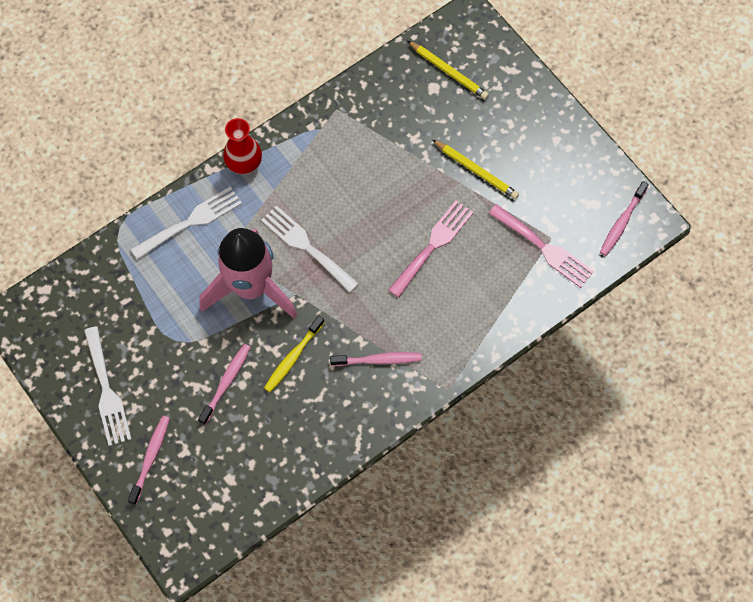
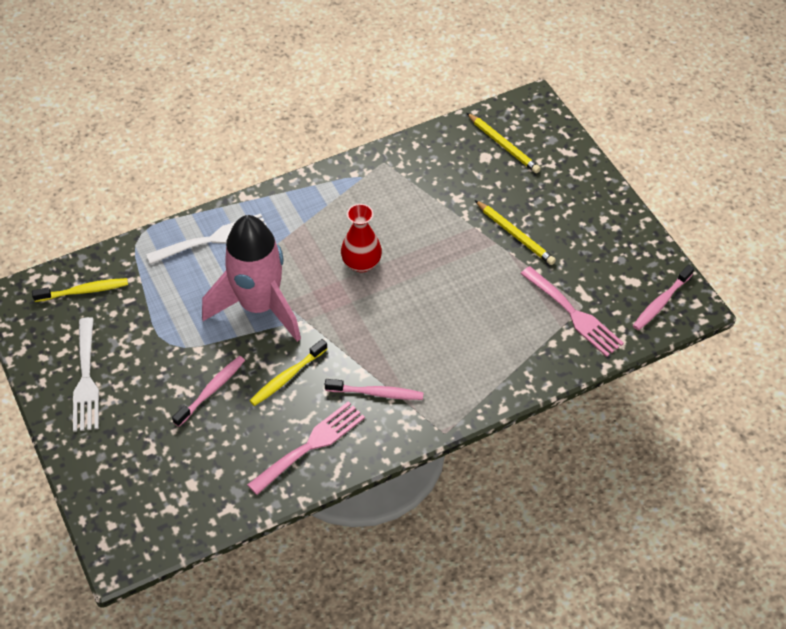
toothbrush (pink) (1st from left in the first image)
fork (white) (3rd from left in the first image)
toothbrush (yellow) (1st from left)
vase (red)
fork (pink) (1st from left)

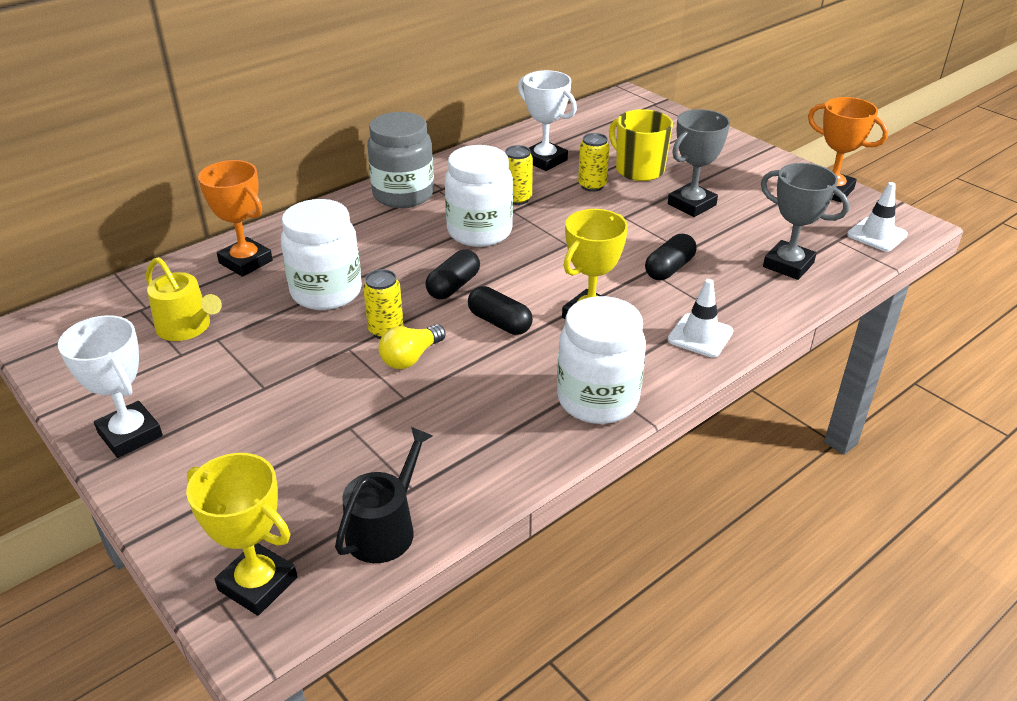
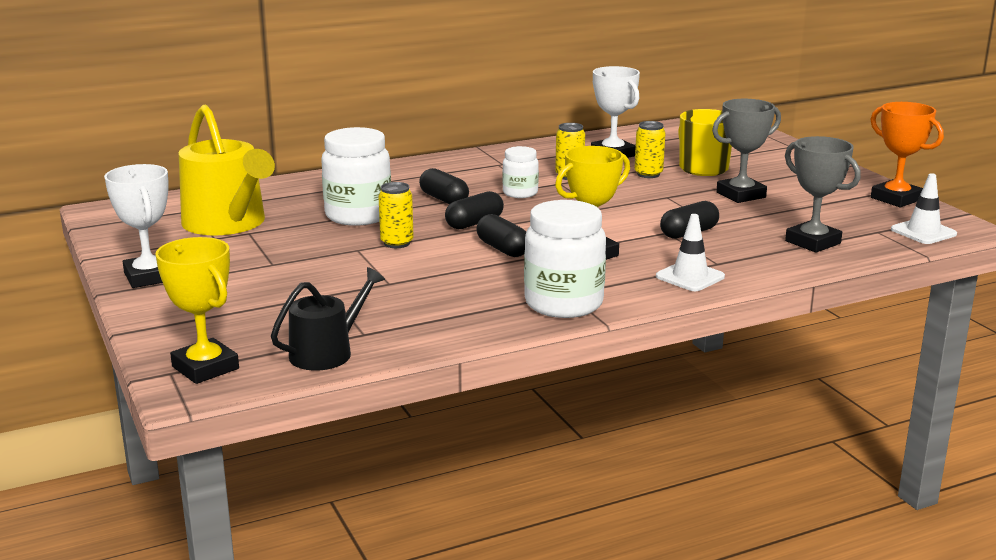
trophy (orange) (1st from left in the first image)
jar (grey)
light bulb (yellow)
capsule (black) (1st from left)
watering can (yellow)
jar (white) (2nd from left)

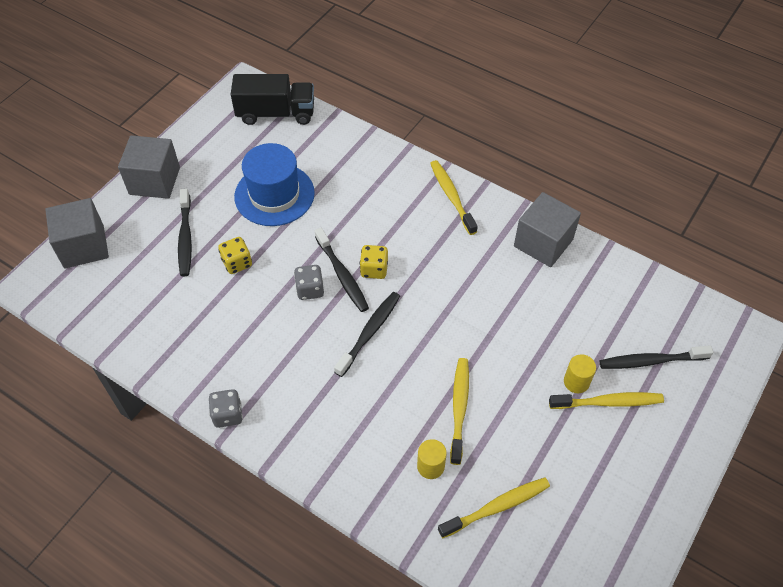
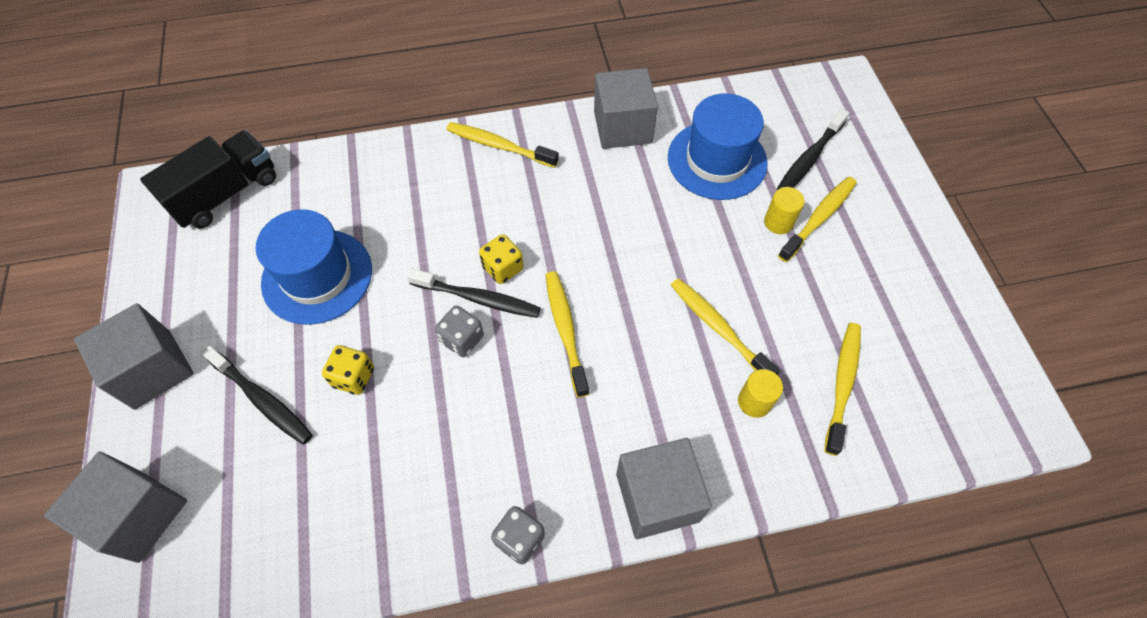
cube (grey) (4th from left)
hat (blue) (2nd from left)
toothbrush (yellow) (2nd from left)

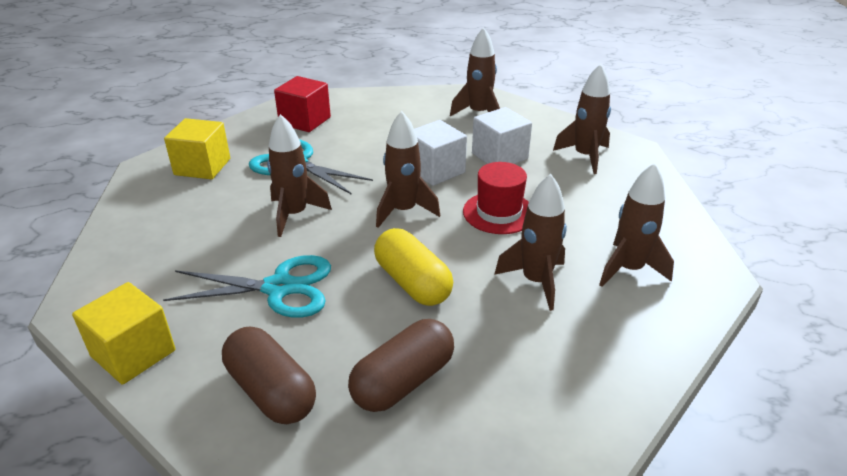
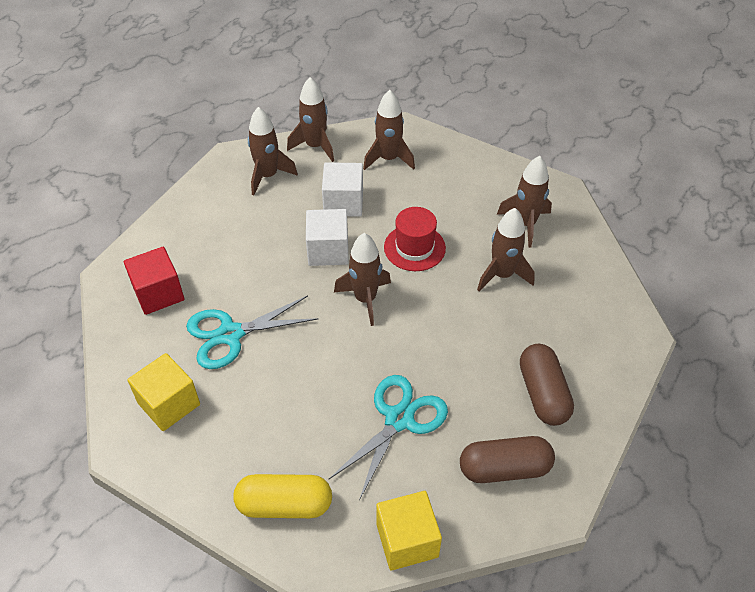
rocket (brown) (2nd from left)
capsule (yellow)

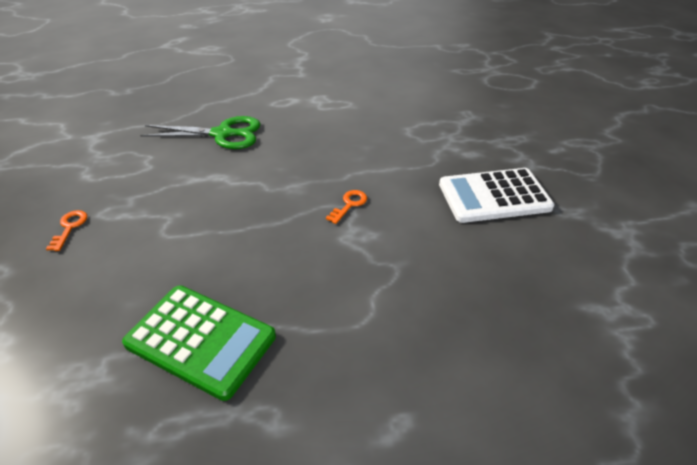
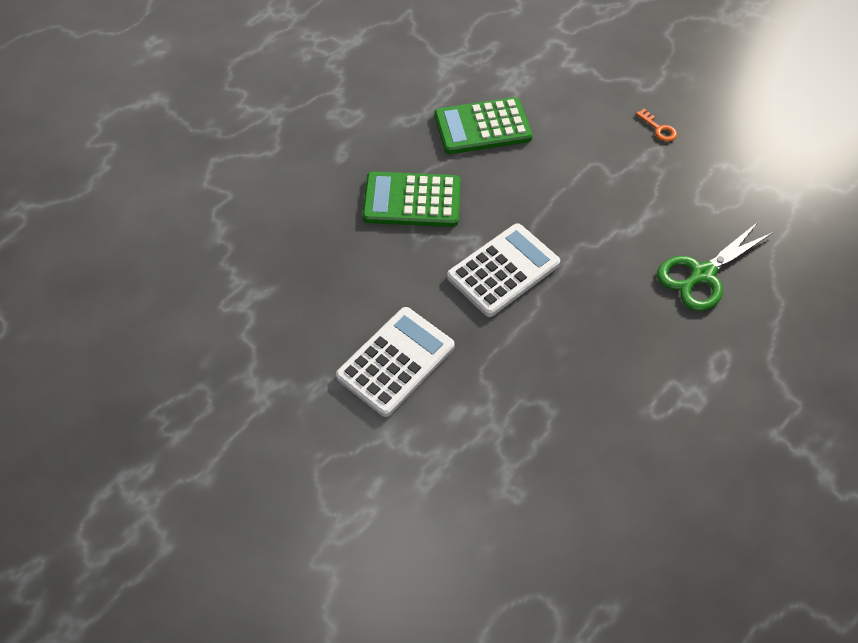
calculator (green) (1st from left)
calculator (white) (2nd from left)

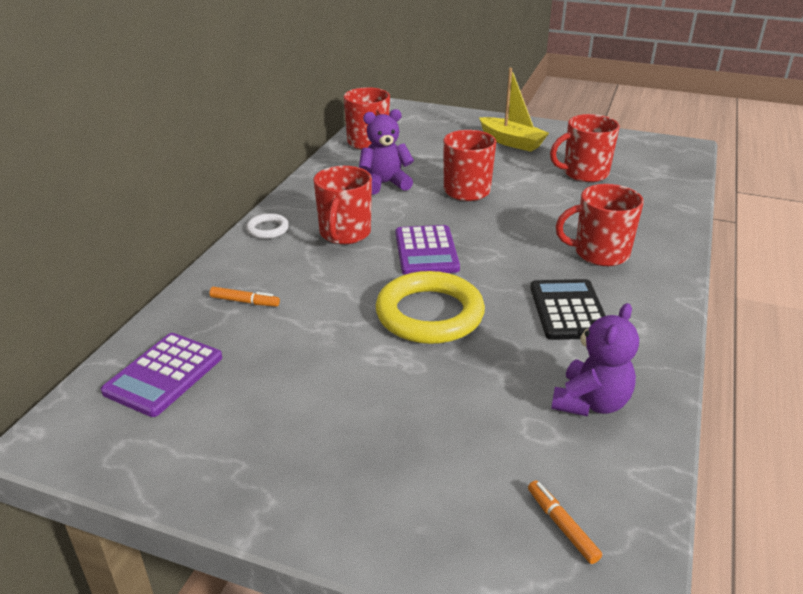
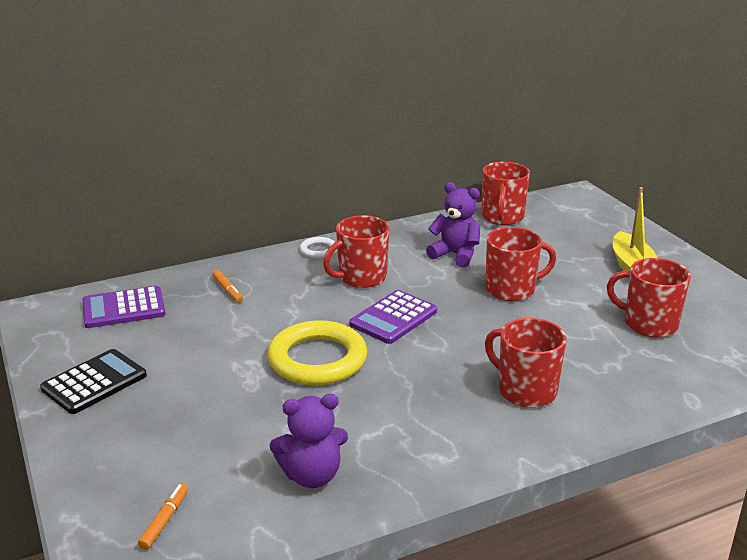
calculator (black)

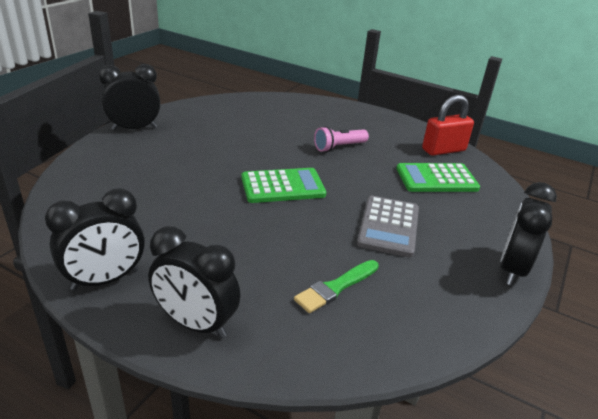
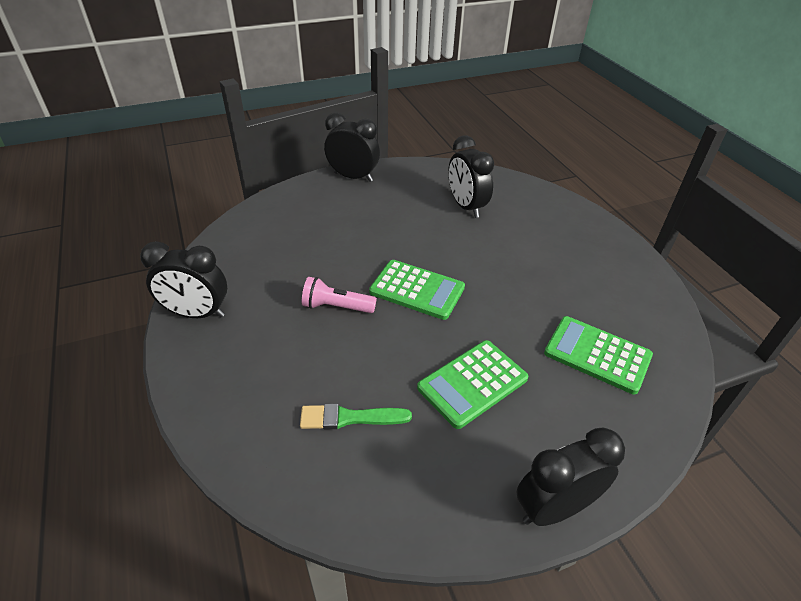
padlock (red)
clock (black) (3rd from left)
flashlight (pink)
calculator (green) (2nd from left)

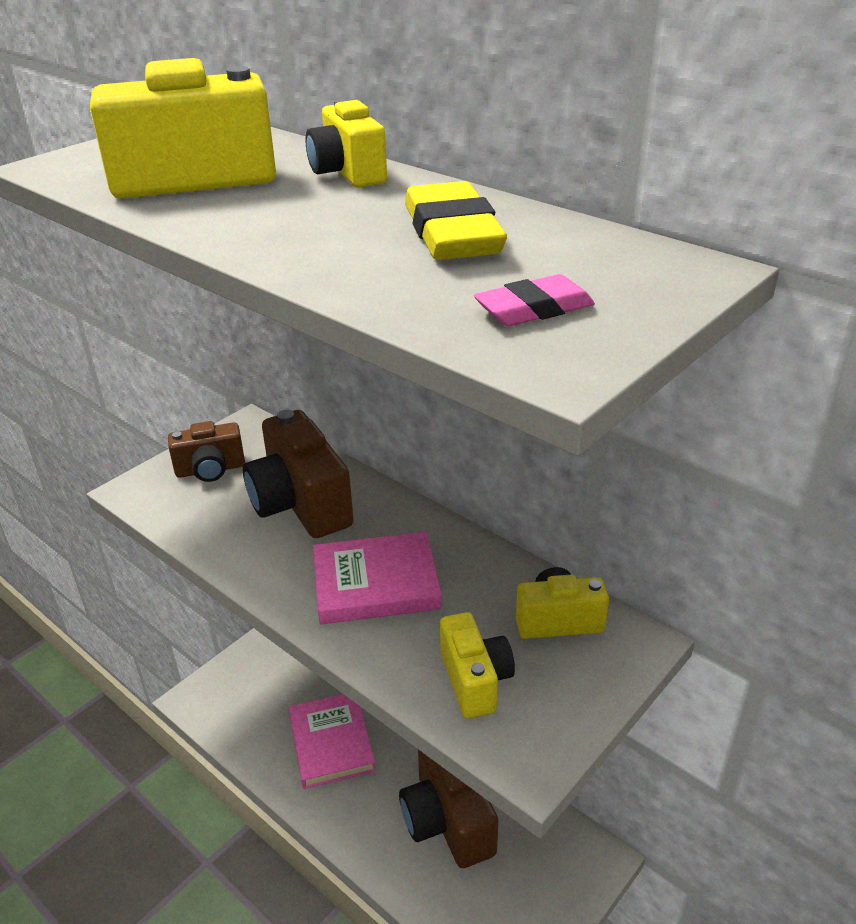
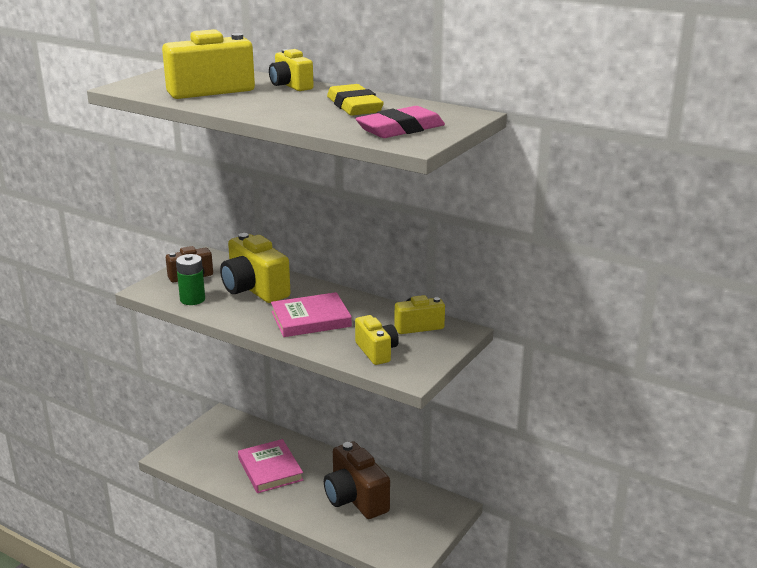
battery (green)
camera (yellow) (2nd from left)
eraser (pink)

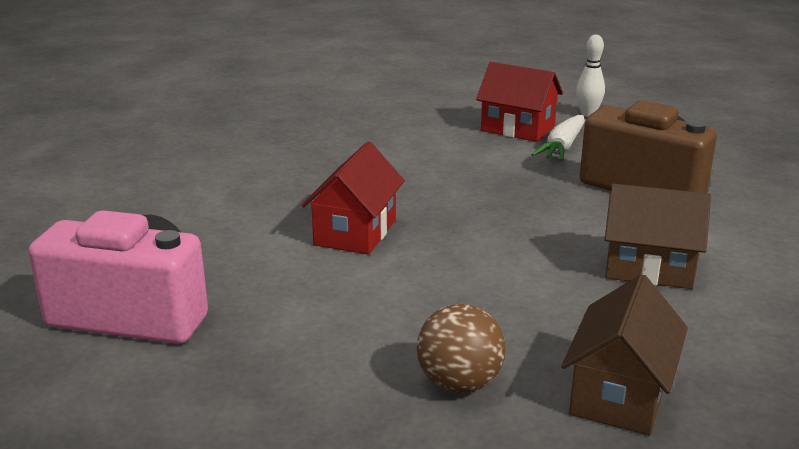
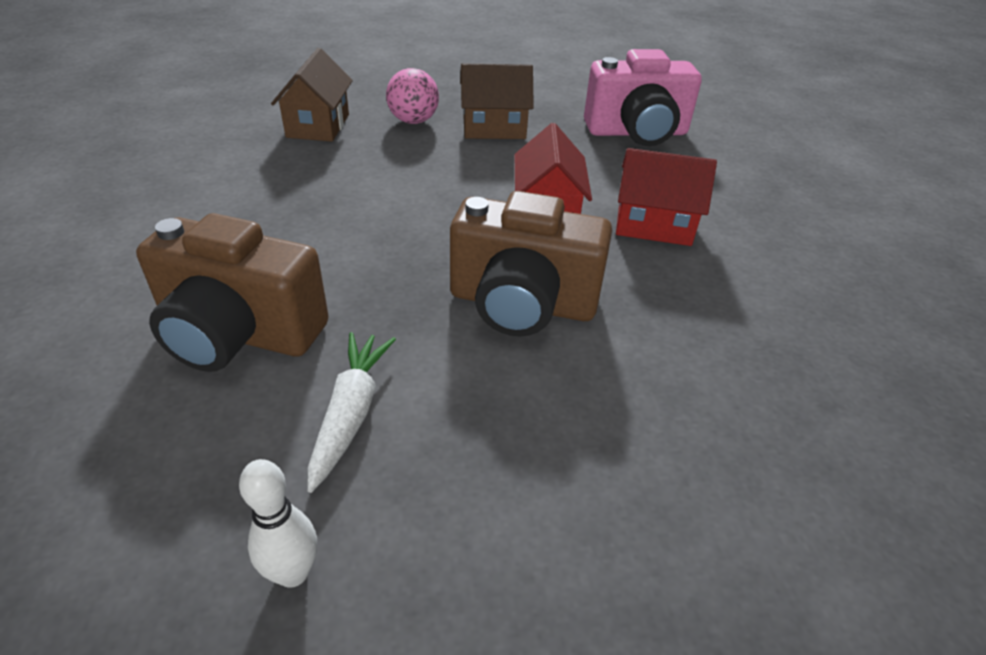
camera (brown) (2nd from left)
house (red) (2nd from left)
house (brown) (2nd from left)
ball (pink)

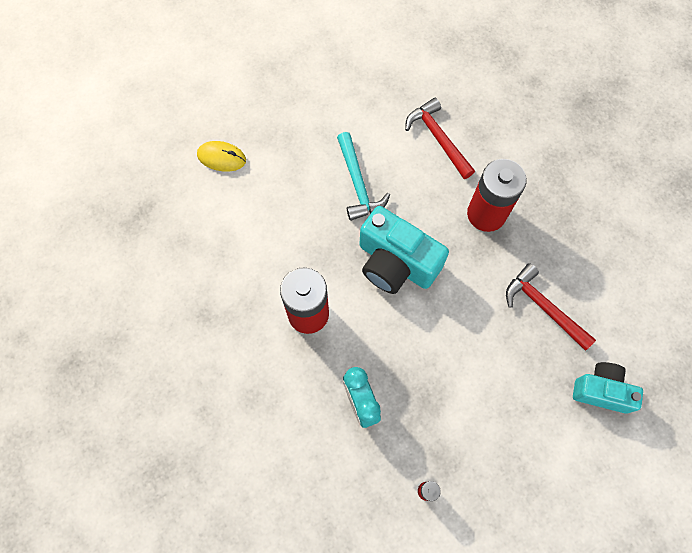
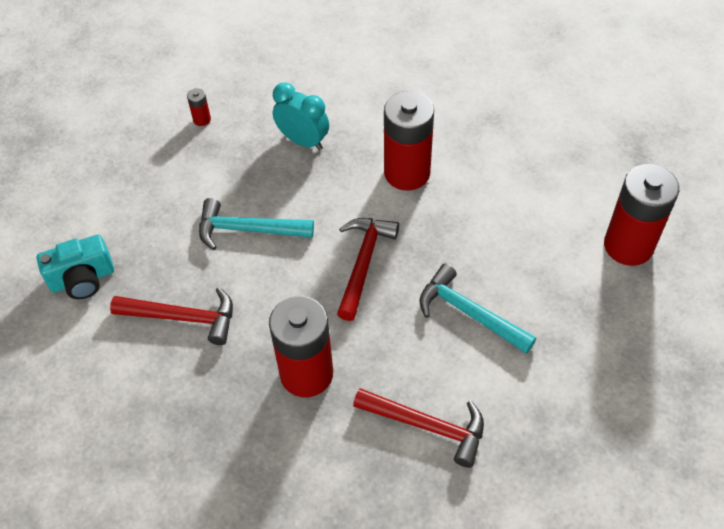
hammer (turquoise) (1st from left)
battery (red) (4th from left)
hammer (red) (2nd from left)

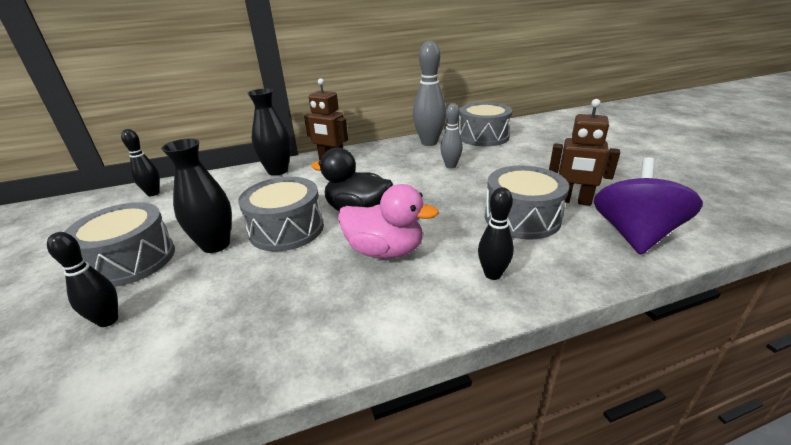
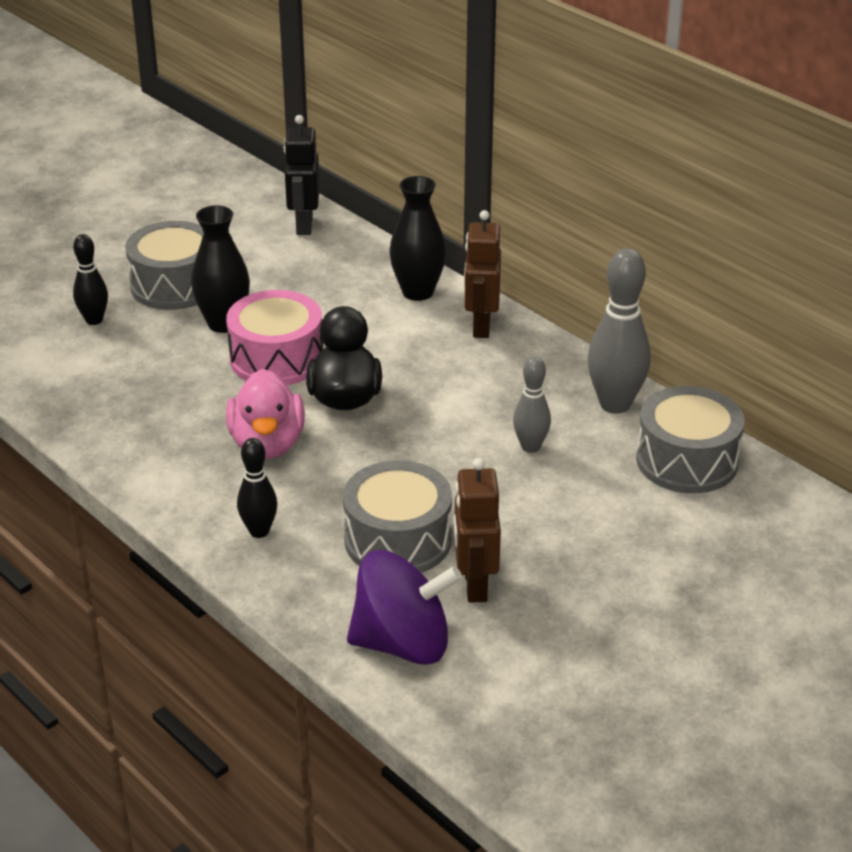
robot (black)
drum (pink)

